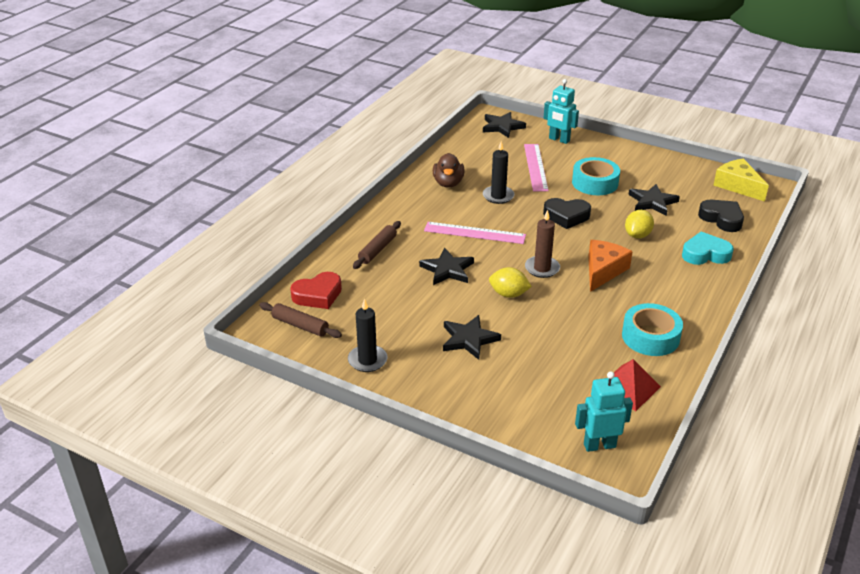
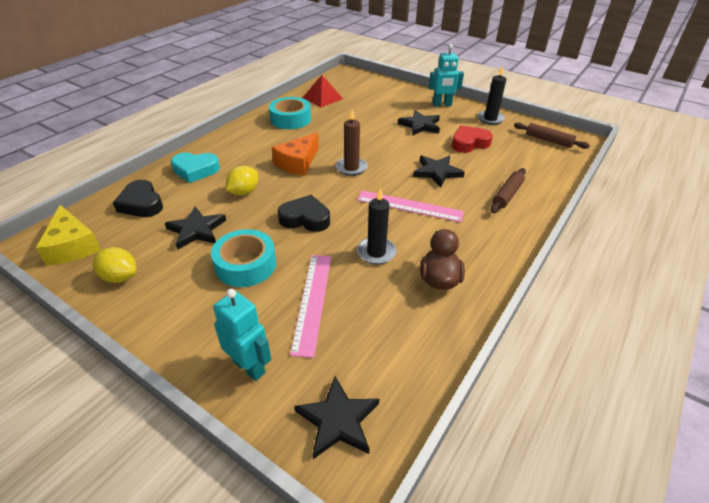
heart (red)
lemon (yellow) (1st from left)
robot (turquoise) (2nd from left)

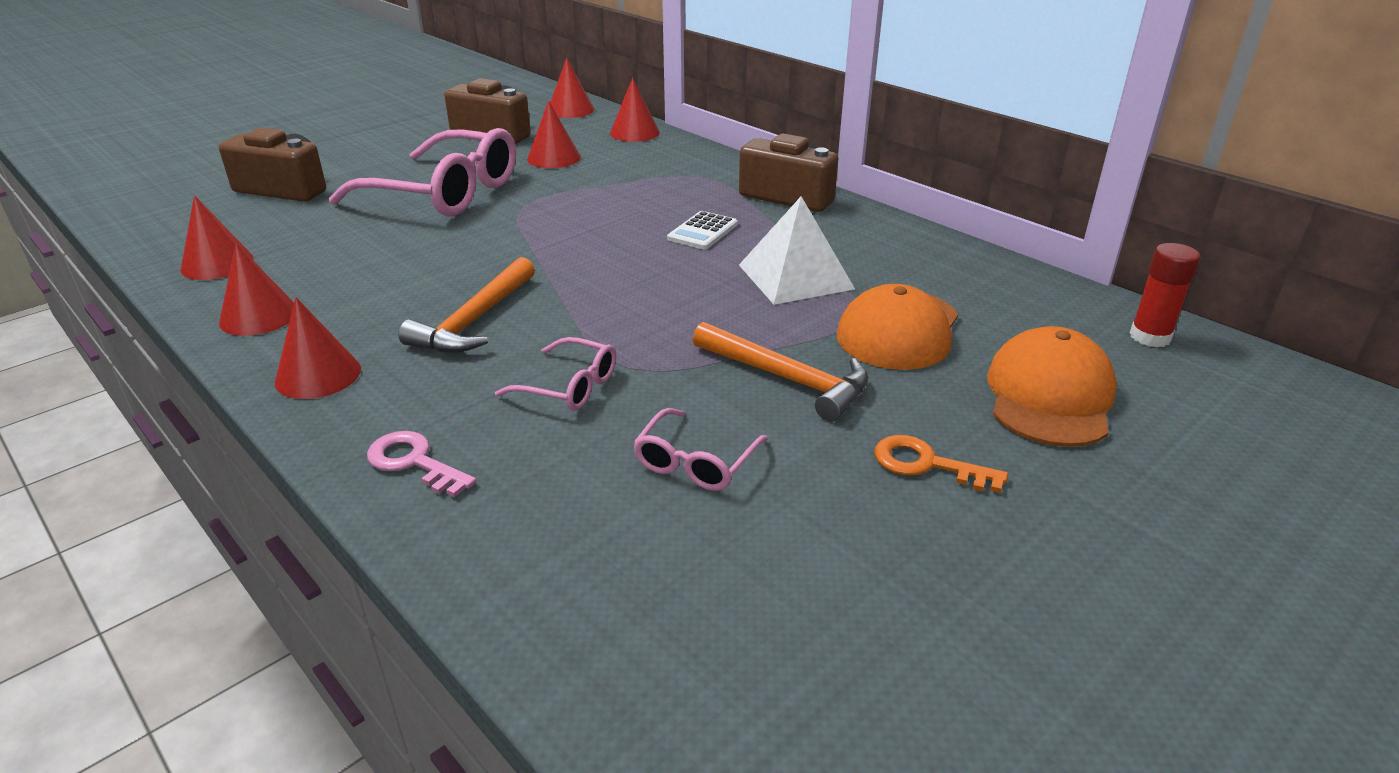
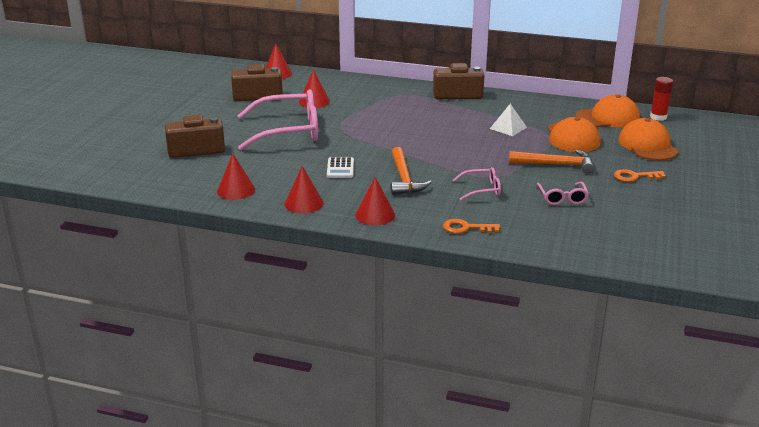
cone (red) (6th from left in the first image)
cap (orange) (2nd from left)
calculator (white)
key (orange) (1st from left)
pyramid (white)

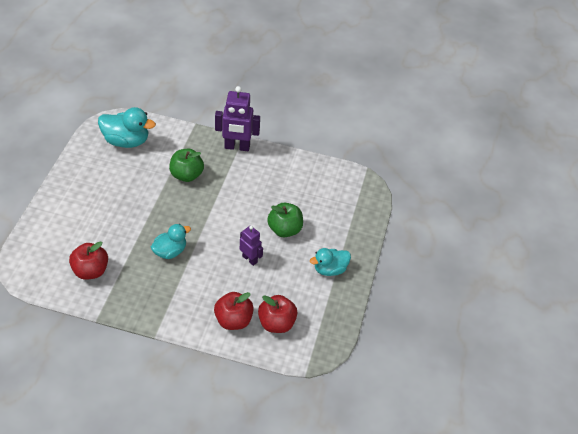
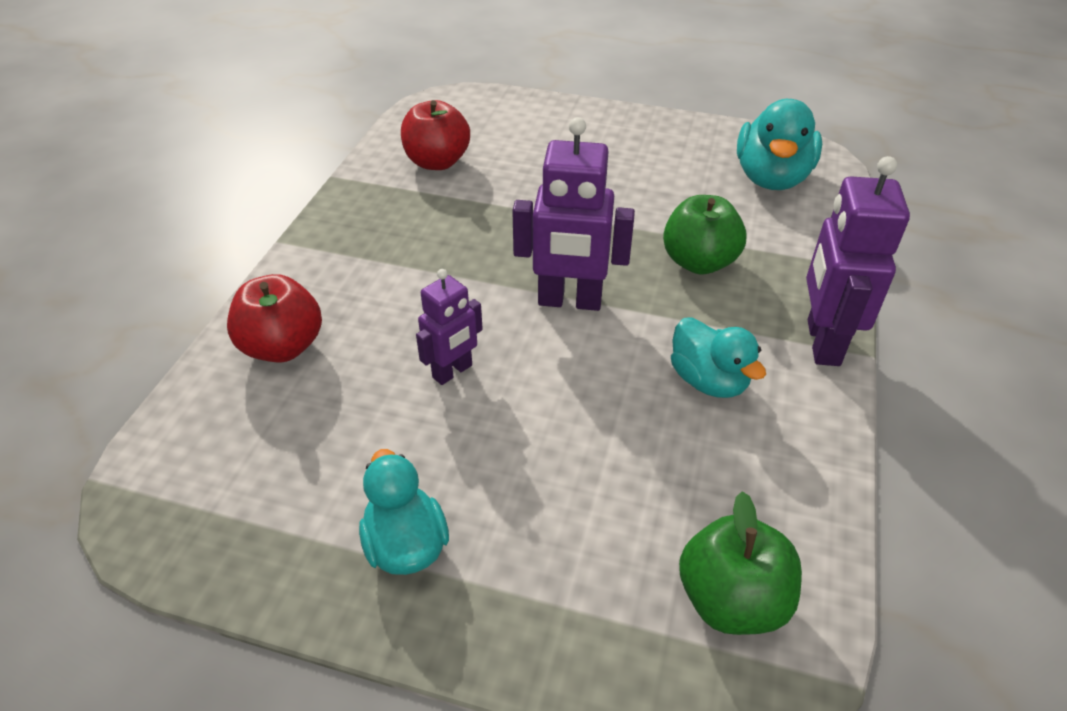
apple (red) (3rd from left in the first image)
robot (purple) (2nd from left)
duck (turquoise) (2nd from left)
apple (green) (2nd from left)

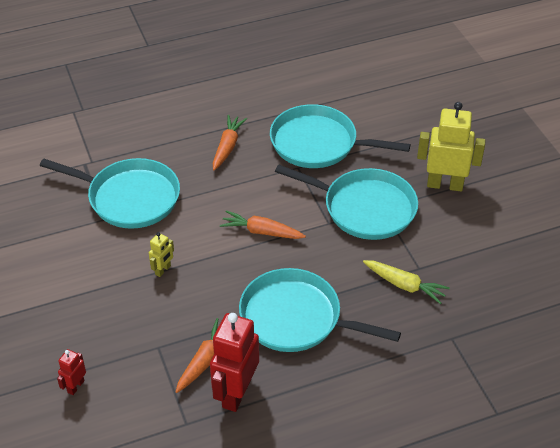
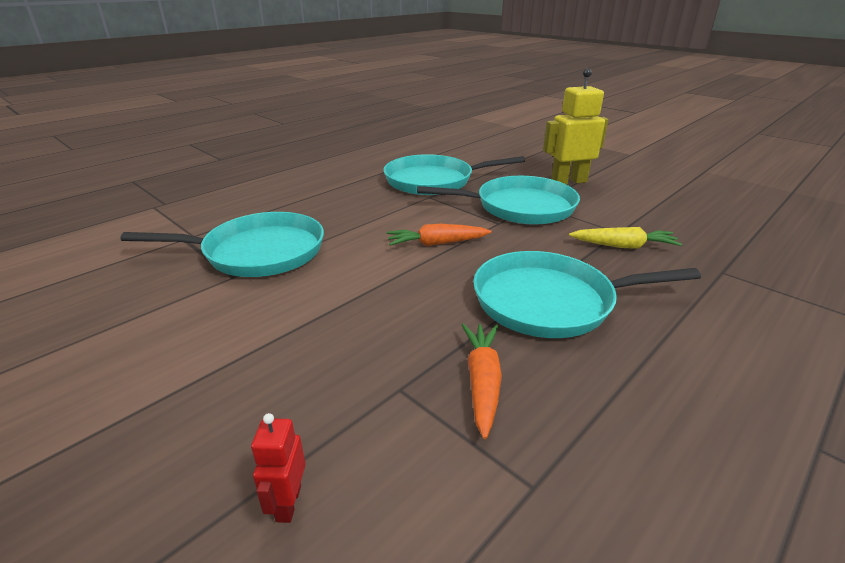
robot (yellow) (1st from left in the first image)
robot (red) (2nd from left in the first image)
carrot (orange) (2nd from left in the first image)

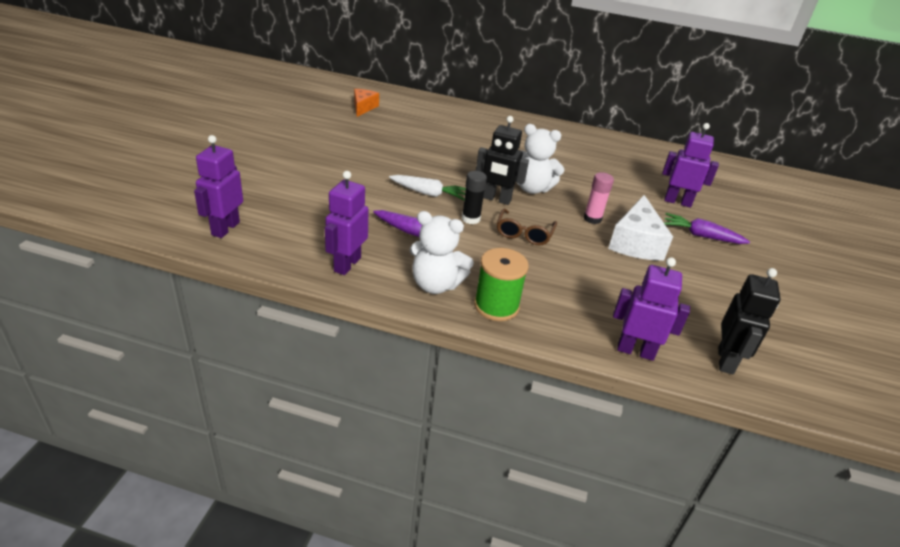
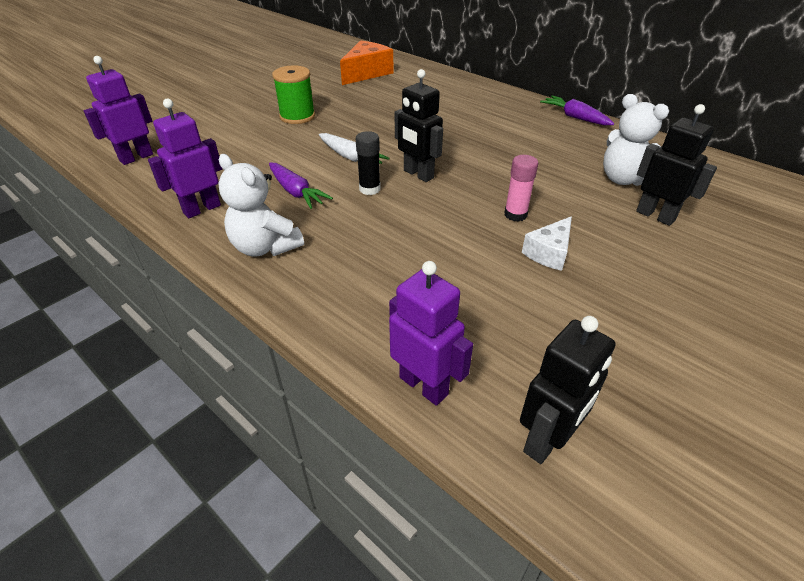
glasses (brown)
spool (green)
teddy bear (white) (2nd from left)
carrot (purple) (2nd from left)
robot (black) (3rd from left)
cheese (orange)
cheese (white)

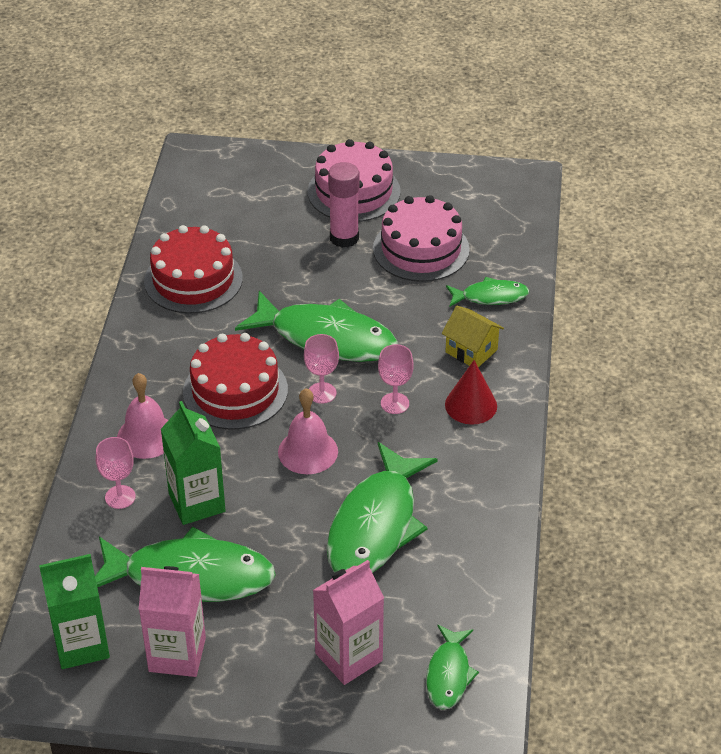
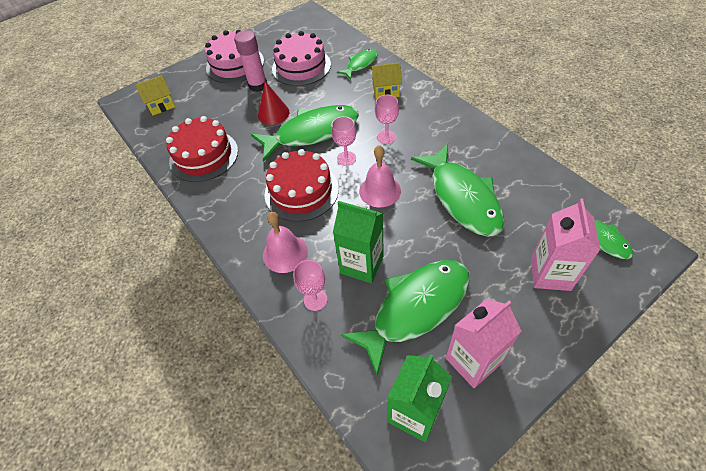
house (yellow) (1st from left)
cone (red)

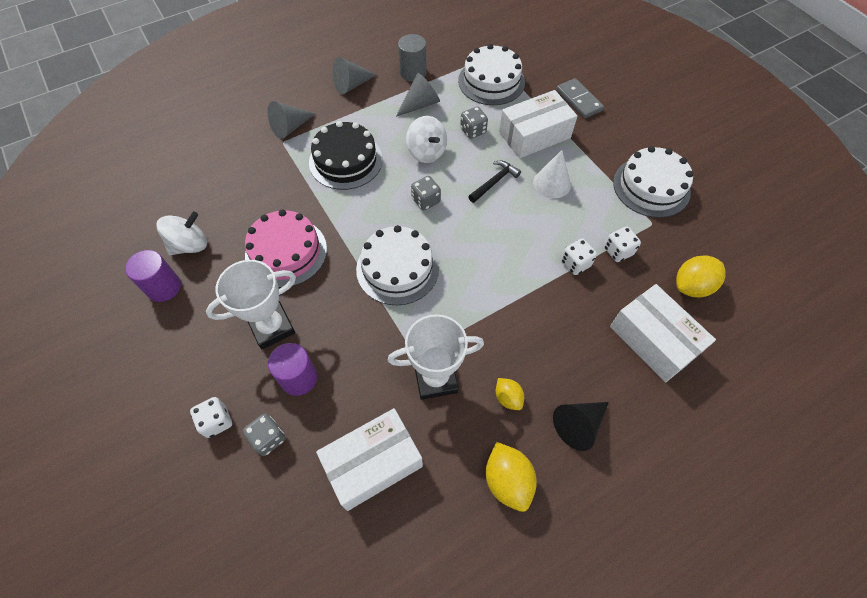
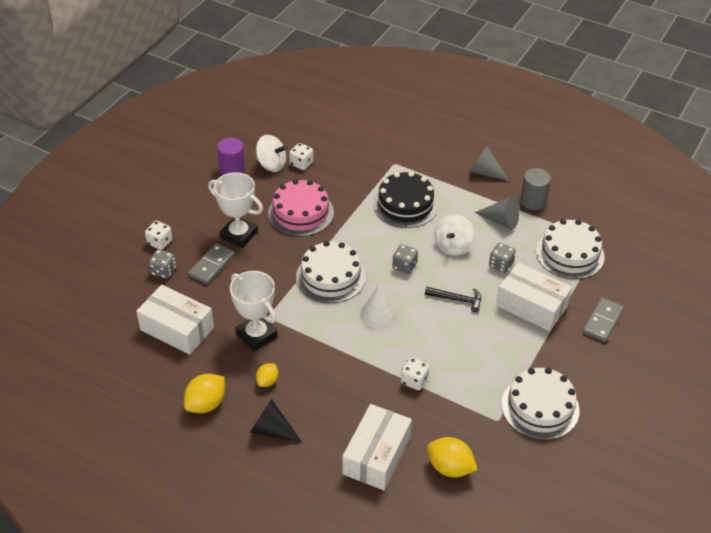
cone (grey) (1st from left in the first image)
cone (white)
dice (white) (2nd from left)
domino (grey) (1st from left)

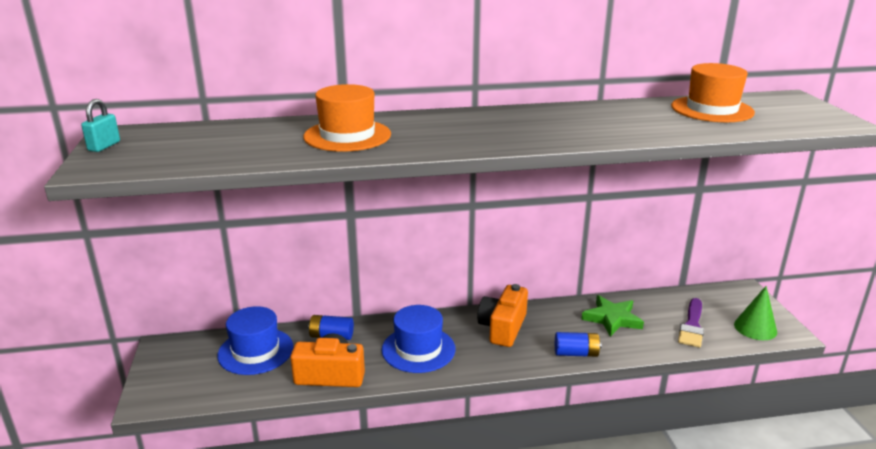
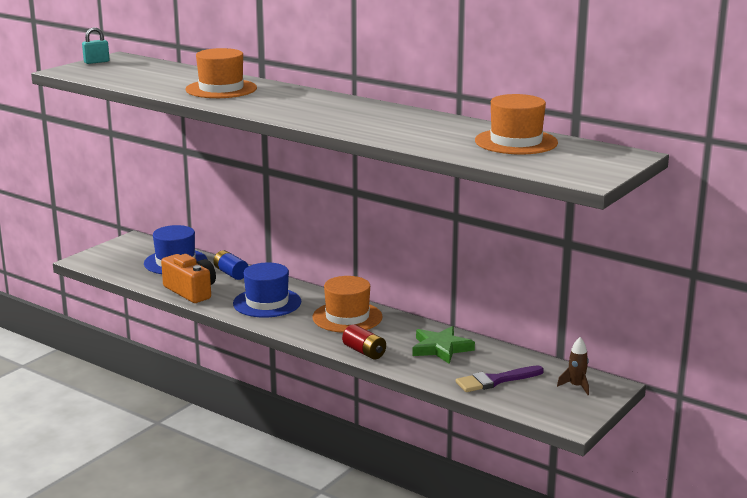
cone (green)
rocket (brown)
hat (orange) (2nd from left)
battery (red)

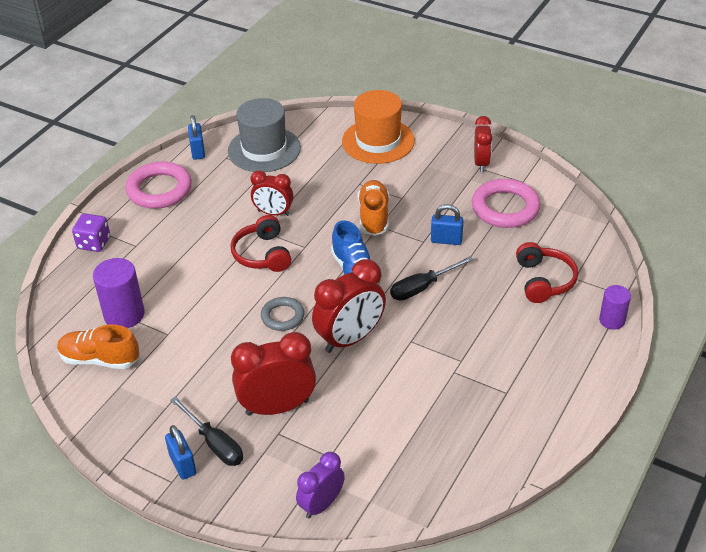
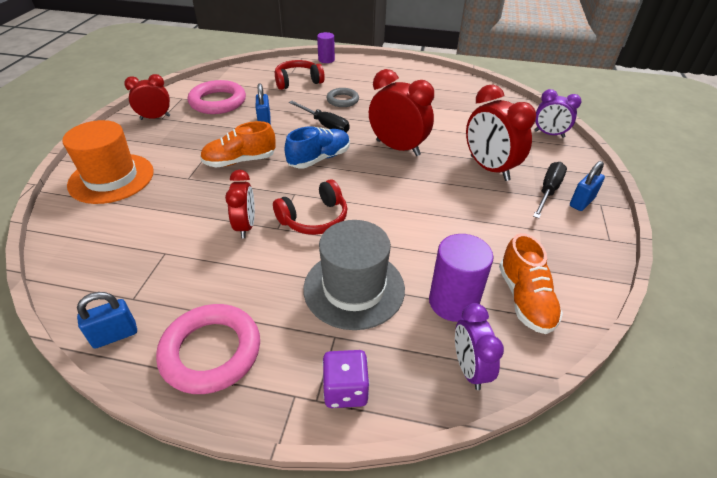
clock (purple) (1st from left)
hat (grey)
ring (grey)

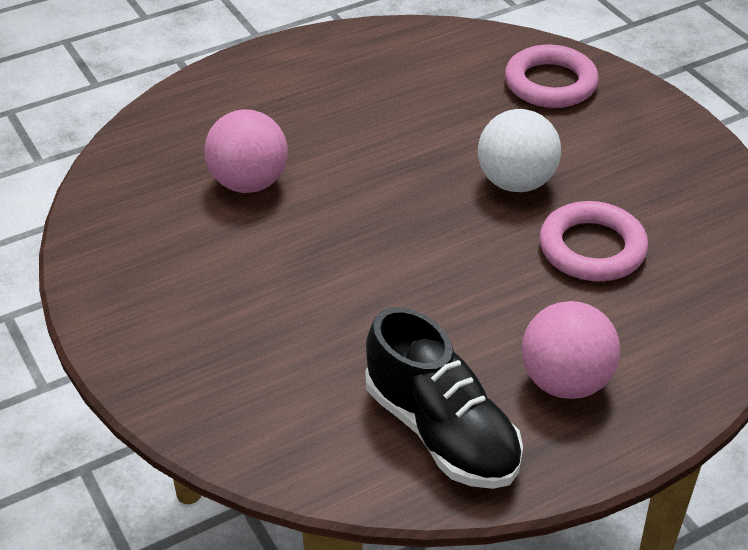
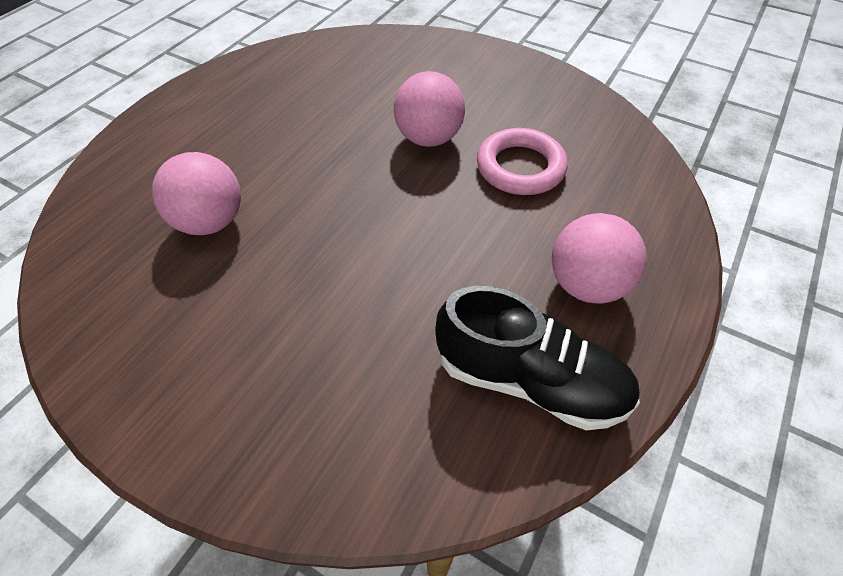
ring (pink) (1st from left in the first image)
ball (pink) (2nd from left)

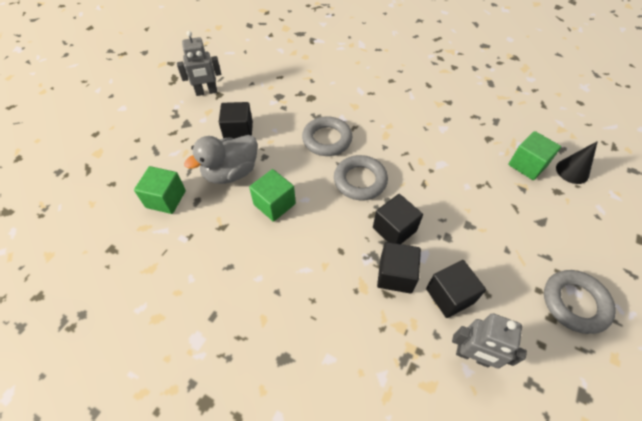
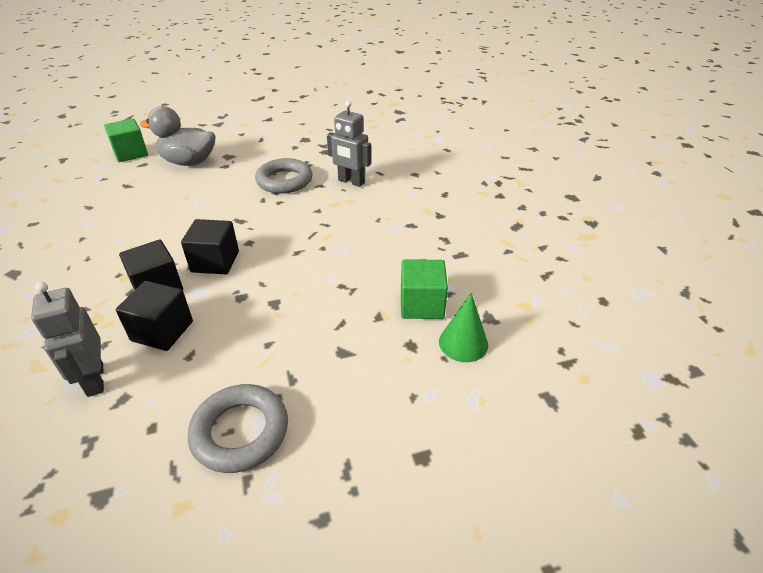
cube (black) (1st from left in the first image)
cube (green) (2nd from left in the first image)
ring (grey) (2nd from left in the first image)
robot (grey) (2nd from left)
cone (green)

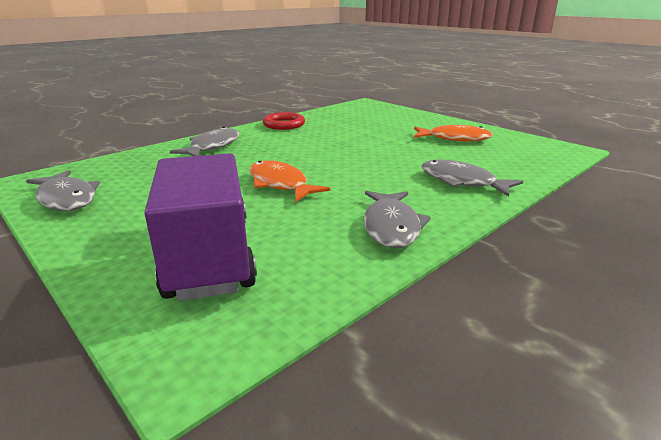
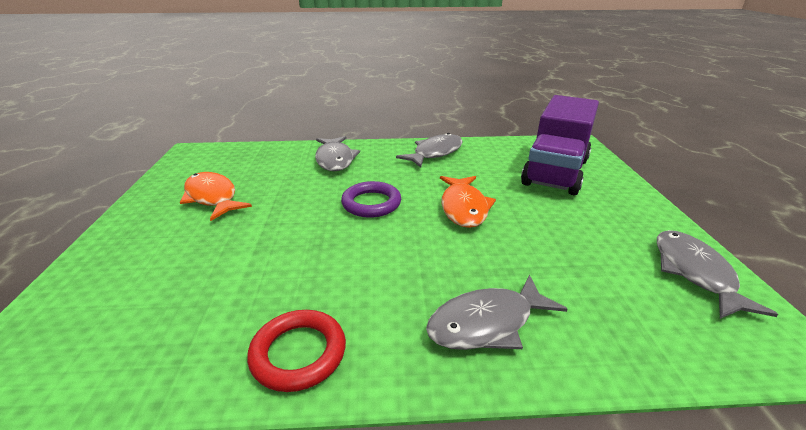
ring (purple)

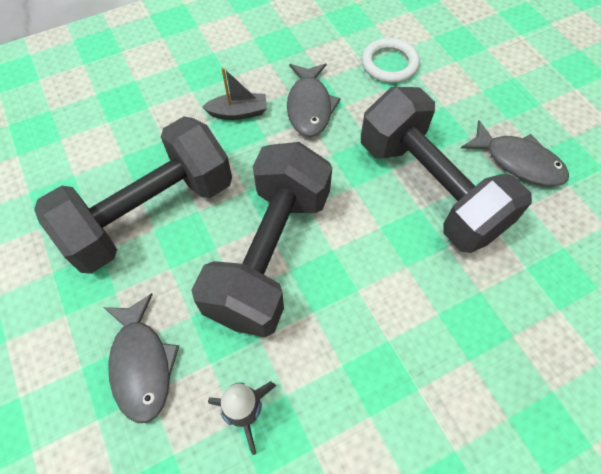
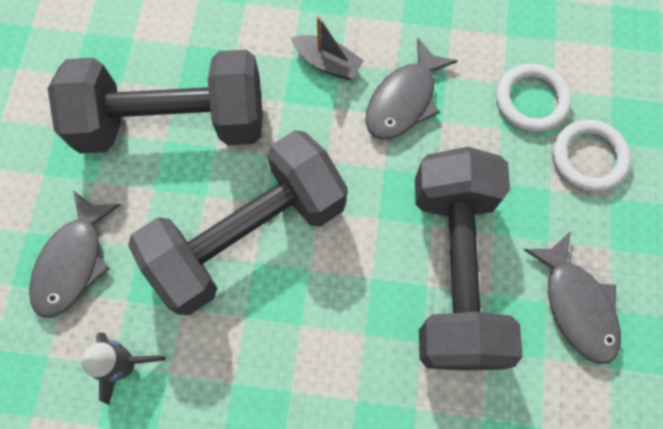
ring (white) (2nd from left)

